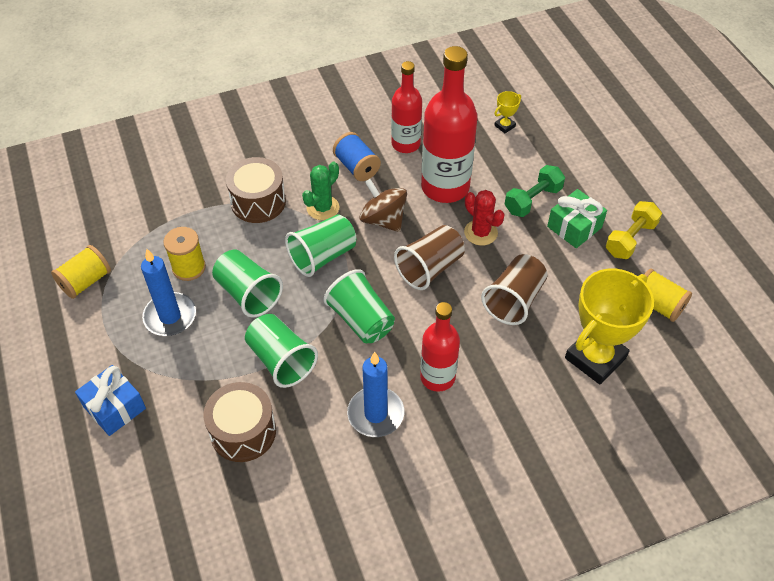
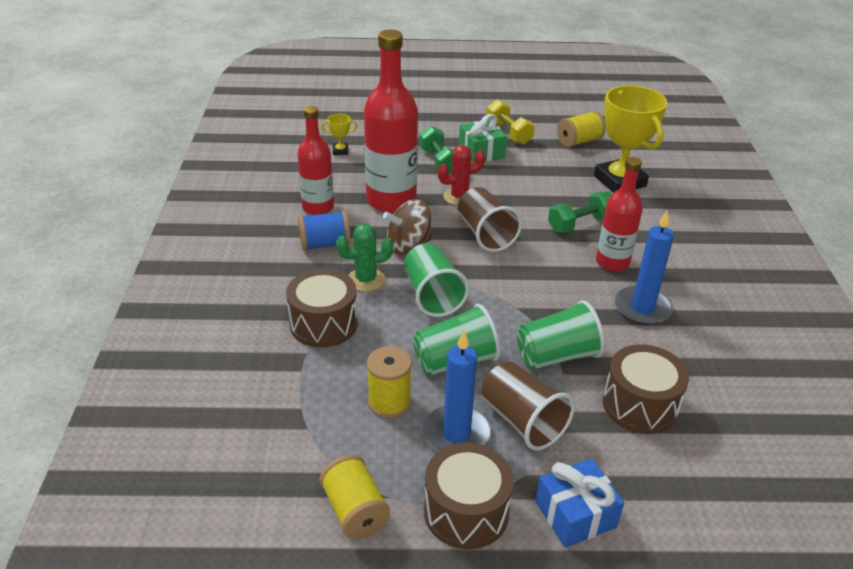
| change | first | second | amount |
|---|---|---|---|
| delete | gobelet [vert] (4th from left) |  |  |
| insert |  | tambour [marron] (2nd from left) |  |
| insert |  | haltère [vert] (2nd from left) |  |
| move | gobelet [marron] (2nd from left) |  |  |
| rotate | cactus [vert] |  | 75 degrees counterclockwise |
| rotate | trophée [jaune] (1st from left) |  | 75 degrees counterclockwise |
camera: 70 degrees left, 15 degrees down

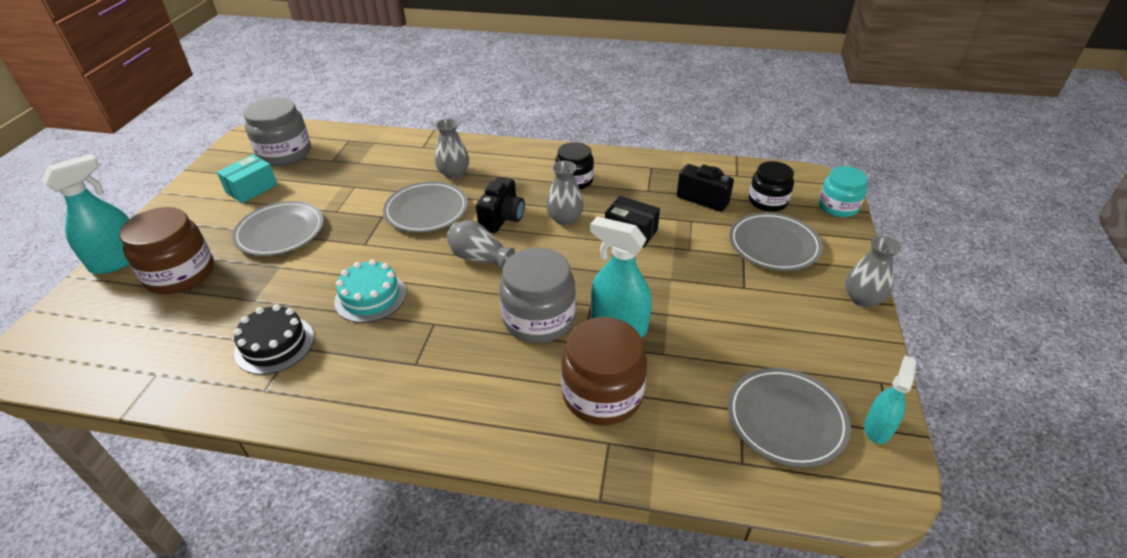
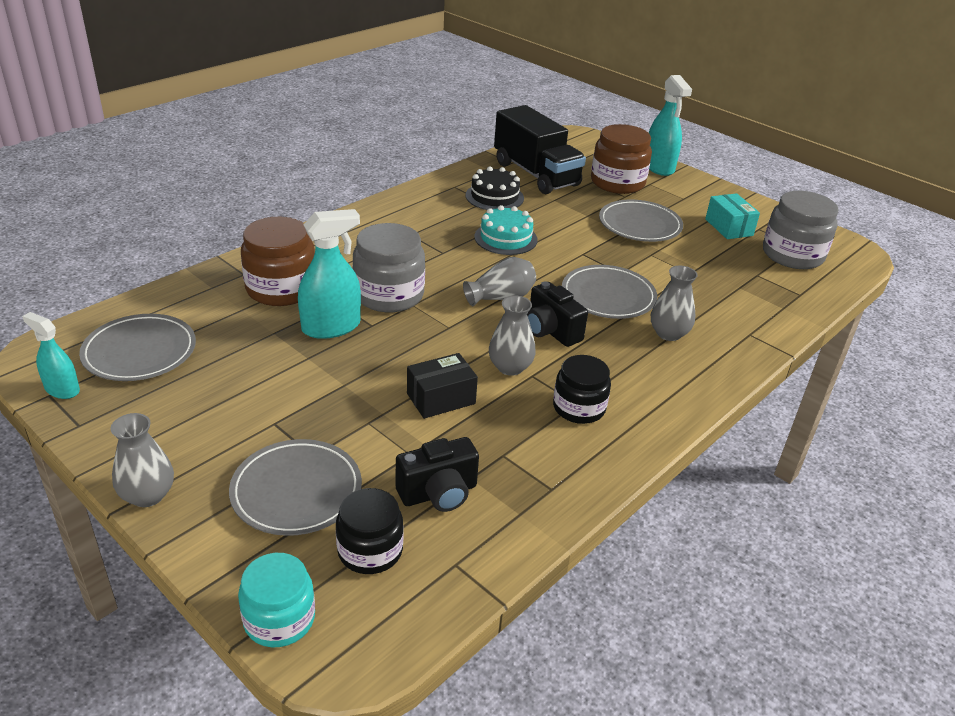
| change | first | second | amount |
|---|---|---|---|
| insert |  | camion [noir] |  |
| rotate | vaporisateur [turquoise] (3rd from left in the first image) | vaporisateur [turquoise] (1st from left) | 150 degrees clockwise |
camera: 120 degrees right, 5 degrees down

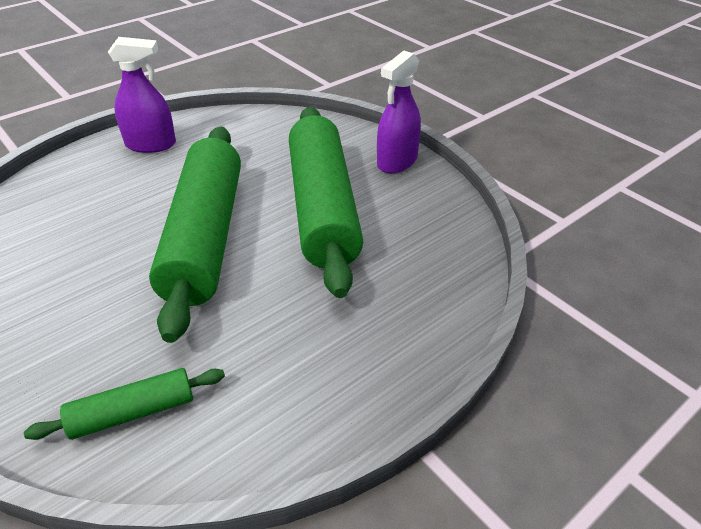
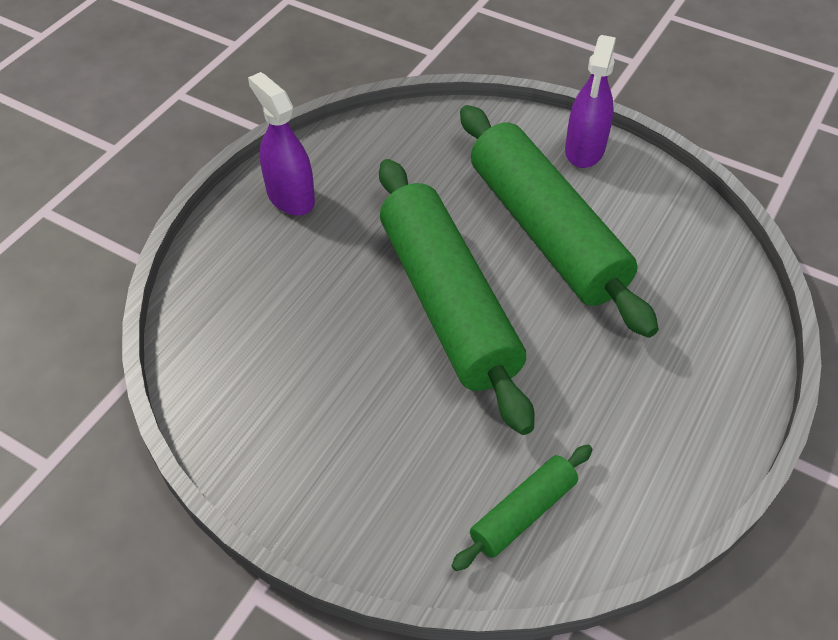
| change | first | second | amount |
|---|---|---|---|
| rotate | vaporisateur [violet] (1st from left) |  | 105 degrees counterclockwise |
camera: 20 degrees left, 10 degrees up

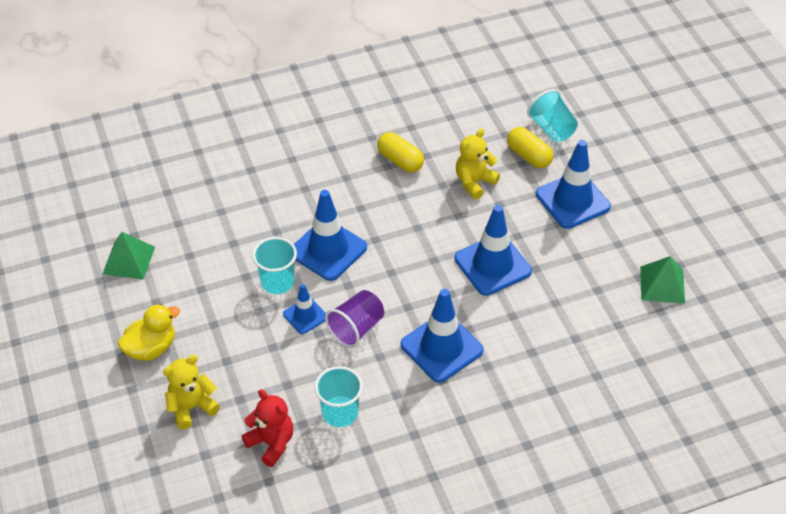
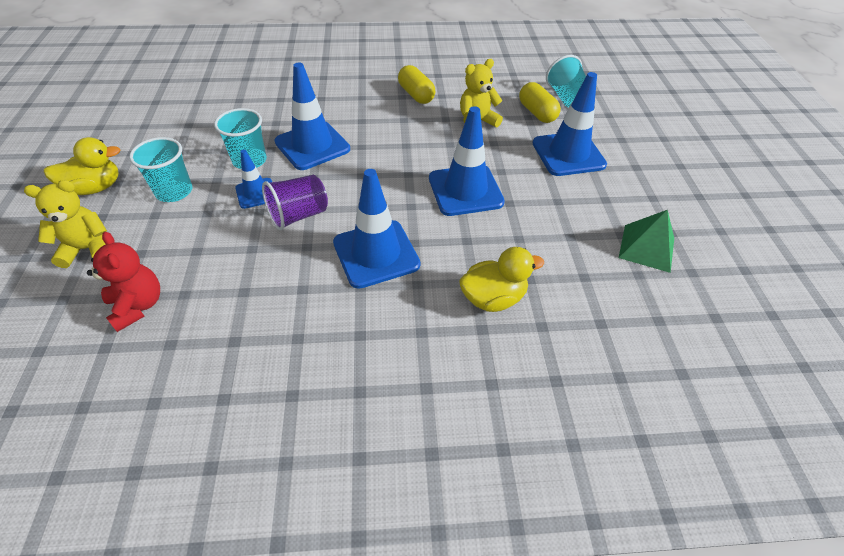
| change | first | second | amount |
|---|---|---|---|
| delete | pyramide [vert] (1st from left) |  |  |
| insert |  | canard [jaune] (2nd from left) |  |
| move | gobelet [turquoise] (2nd from left in the first image) | gobelet [turquoise] (1st from left) |  |
camera: 15 degrees right, 0 degrees up

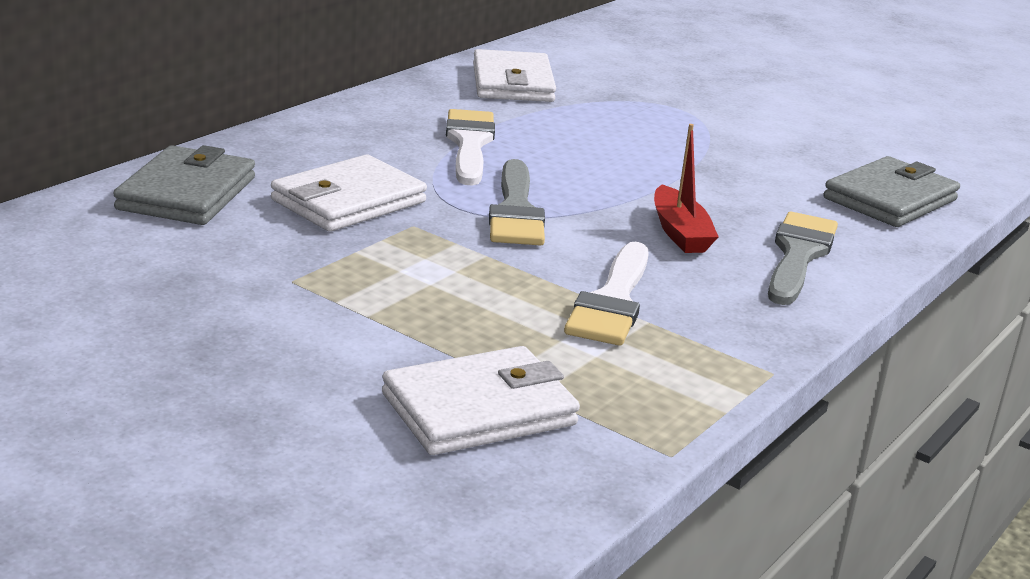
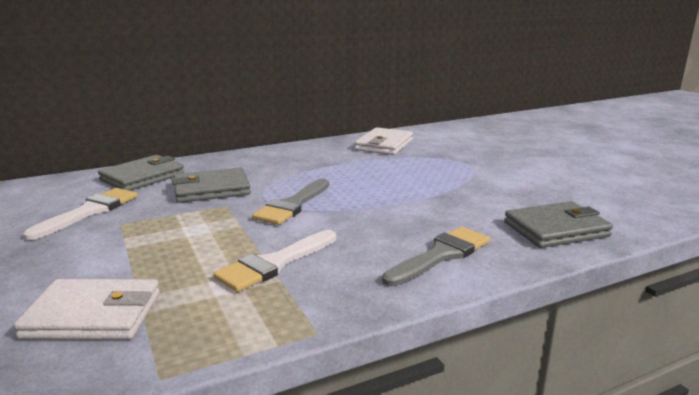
| change | first | second | amount |
|---|---|---|---|
| delete | bateau [rouge] |  |  |
| move | pinceau [blanc] (1st from left) |  |  |
| recolor | portefeuille [blanc] (1st from left) | portefeuille [gris] (2nd from left) |  |
camera: 30 degrees right, 5 degrees down

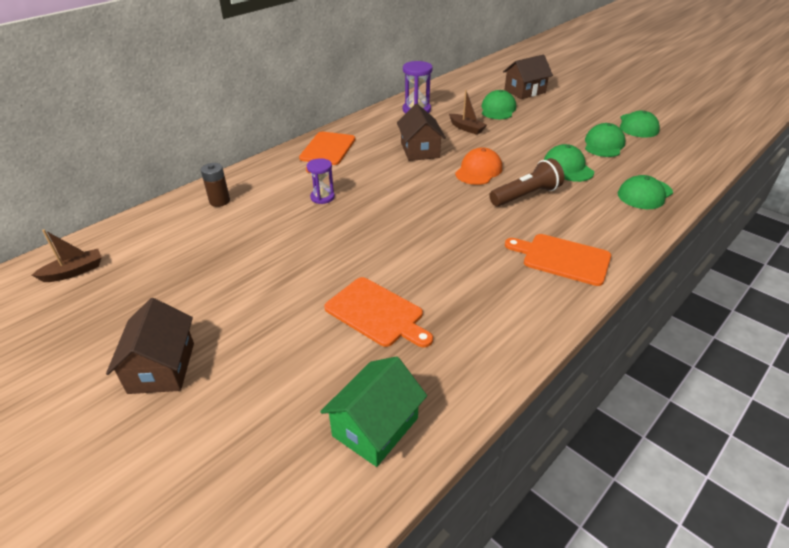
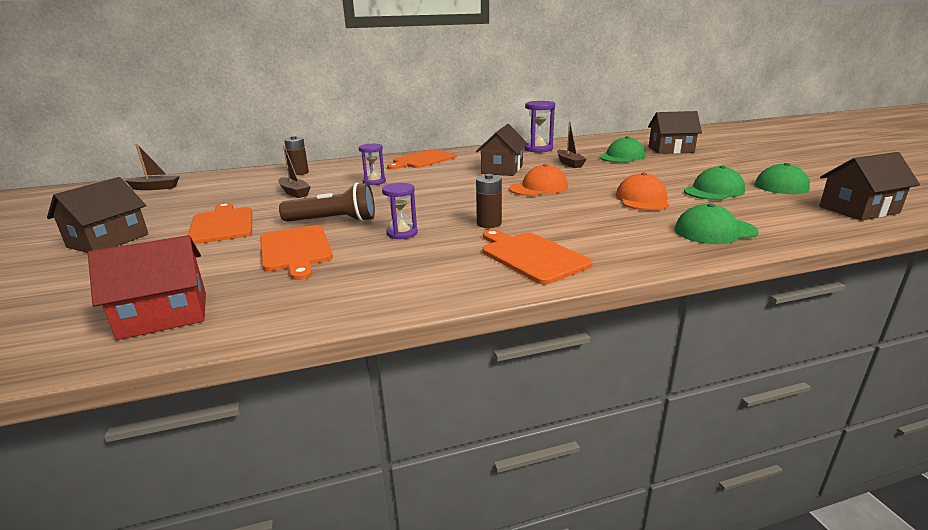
| change | first | second | amount |
|---|---|---|---|
| insert |  | planche à découper [orange] (1st from left) |  |
| insert |  | bateau [marron] (2nd from left) |  |
| insert |  | sablier [violet] (2nd from left) |  |
| insert |  | pile [marron] (2nd from left) |  |
| insert |  | maison [marron] (4th from left) |  |
| move | lampe de poche [marron] |  |  |
| recolor | maison [vert] | maison [rouge] |  |
| recolor | casquette [vert] (2nd from left) | casquette [orange] (2nd from left) |  |
camera: 30 degrees right, 15 degrees down

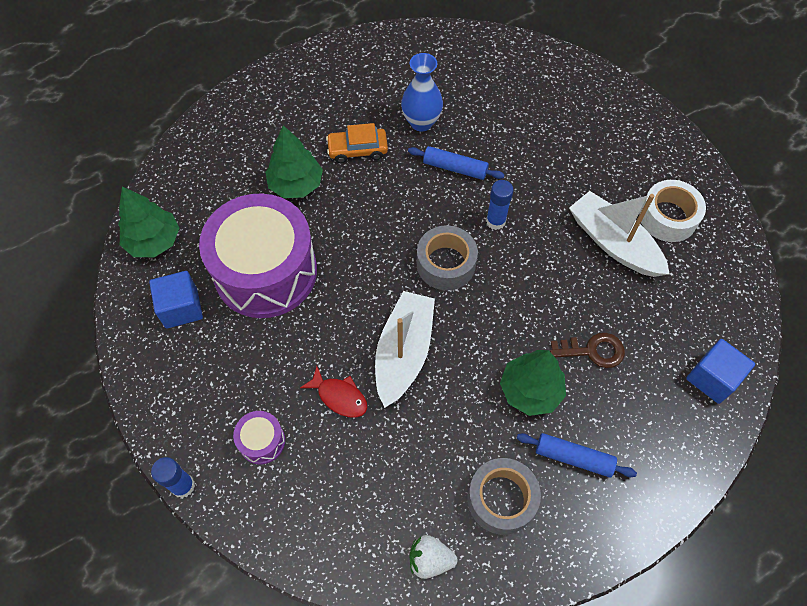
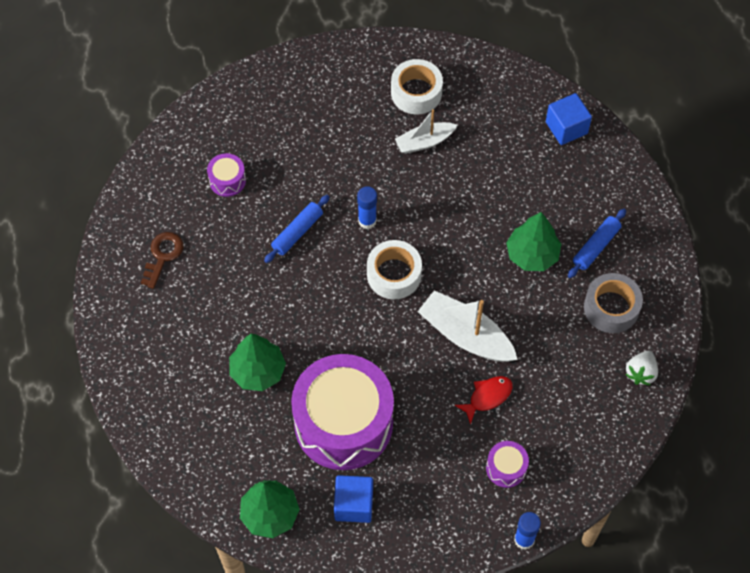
| change | first | second | amount |
|---|---|---|---|
| delete | voiture [orange] |  |  |
| delete | vase [bleu] |  |  |
| insert |  | tambour [violet] (1st from left) |  |
| move | clé [marron] |  |  |
| recolor | ruban adhésif [gris] (1st from left) | ruban adhésif [blanc] (1st from left) |  |
| resize | bateau [blanc] (2nd from left in the first image) | bateau [blanc] (1st from left) | x0.63 |
camera: 70 degrees left, 0 degrees up

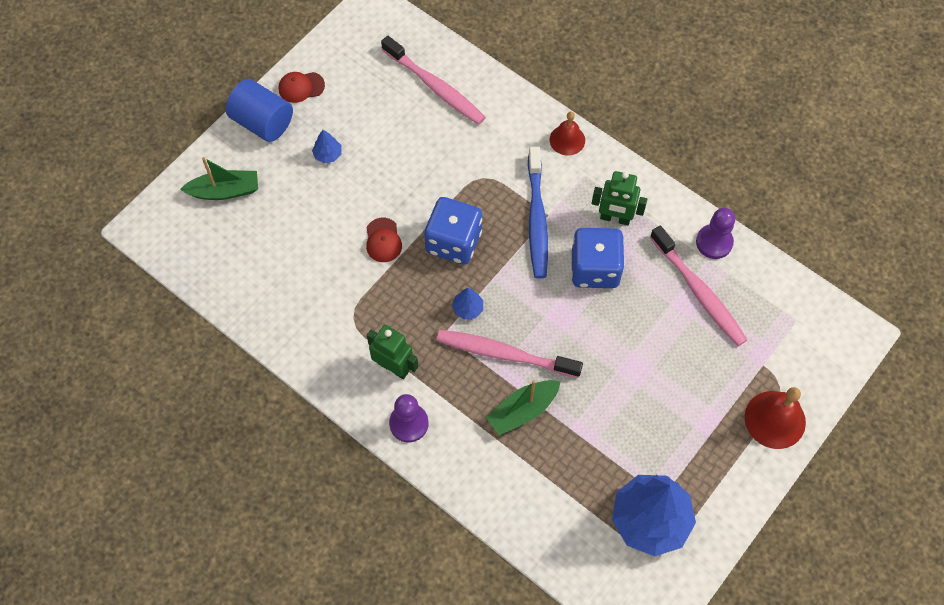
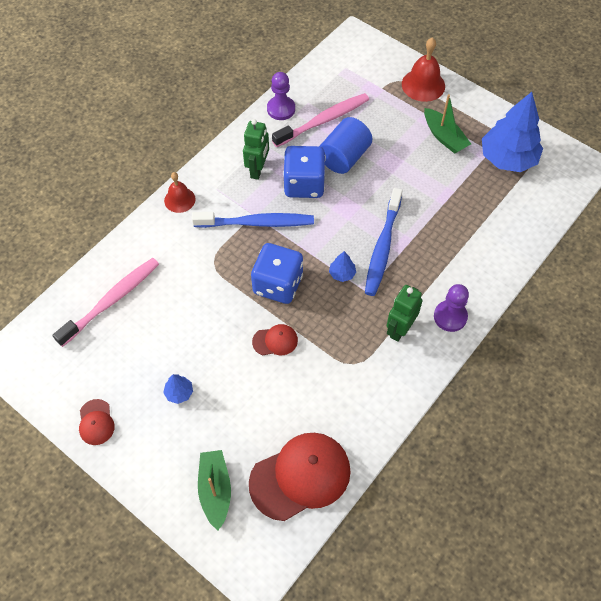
| change | first | second | amount |
|---|---|---|---|
| insert |  | casquette [rouge] (3rd from left) |  |
| move | cylindre [bleu] |  |  |
| move | bateau [vert] (2nd from left) |  |  |
| recolor | brosse à dents [rose] (2nd from left) | brosse à dents [bleu] (2nd from left) |  |
camera: 90 degrees left, 5 degrees down

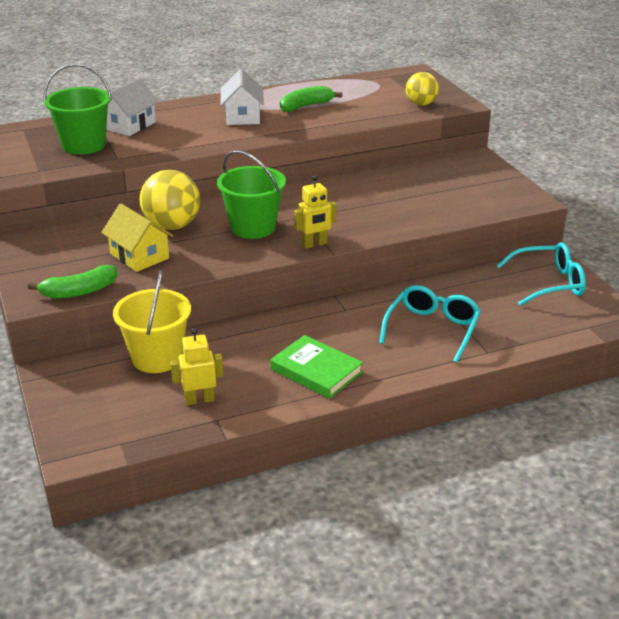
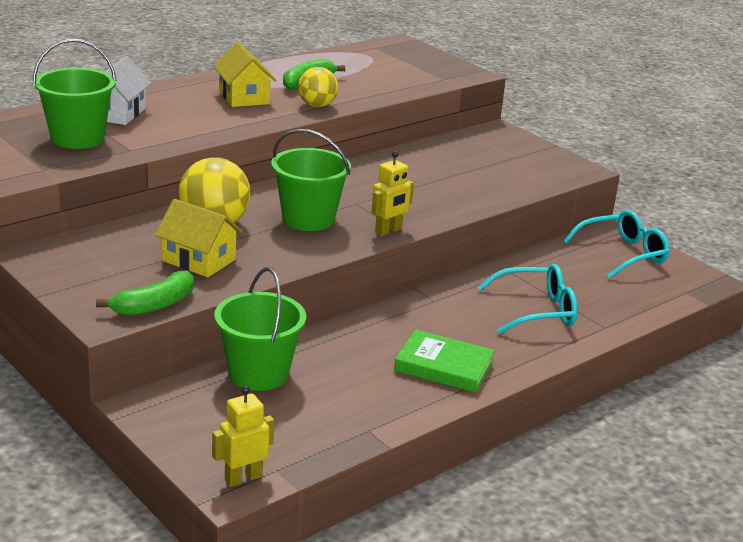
| change | first | second | amount |
|---|---|---|---|
| move | robot [jaune] (1st from left) |  |  |
| move | balle [jaune] (2nd from left) |  |  |
| recolor | seau [jaune] | seau [vert] (2nd from left) |  |
| recolor | maison [blanc] (2nd from left) | maison [jaune] (2nd from left) |  |
| rotate | lunettes [turquoise] (1st from left) |  | 75 degrees clockwise |
camera: 20 degrees left, 5 degrees down

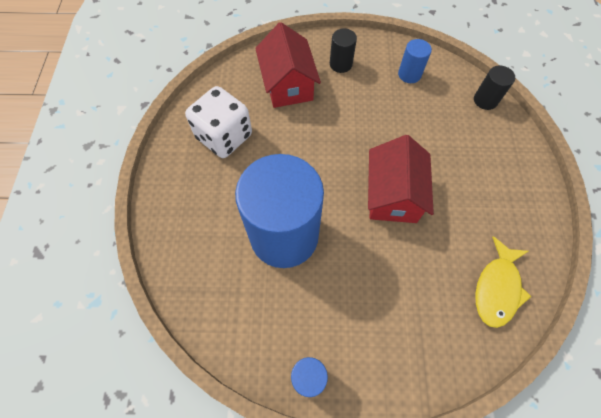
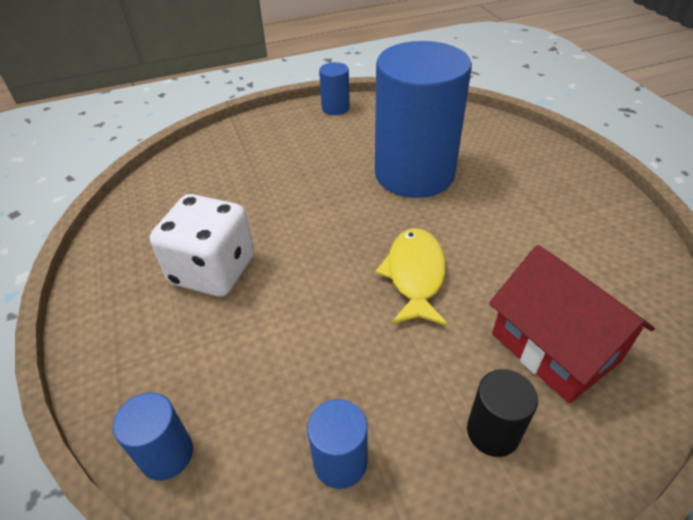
| change | first | second | amount |
|---|---|---|---|
| delete | maison [rouge] (2nd from left) |  |  |
| move | dé [blanc] |  |  |
| move | poisson [jaune] |  |  |
| recolor | cylindre [noir] (2nd from left) | cylindre [bleu] (1st from left) |  |
camera: 160 degrees right, 20 degrees down

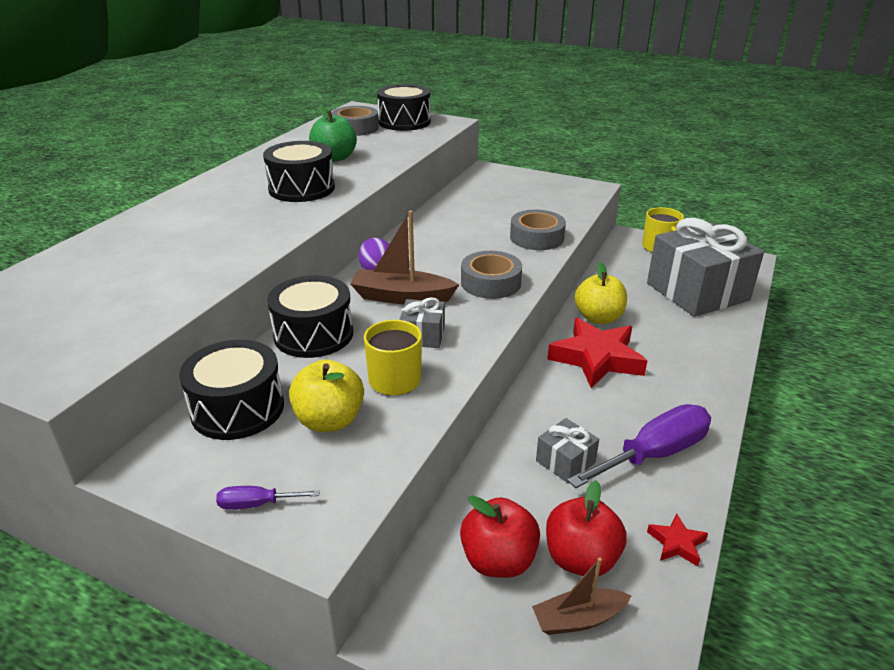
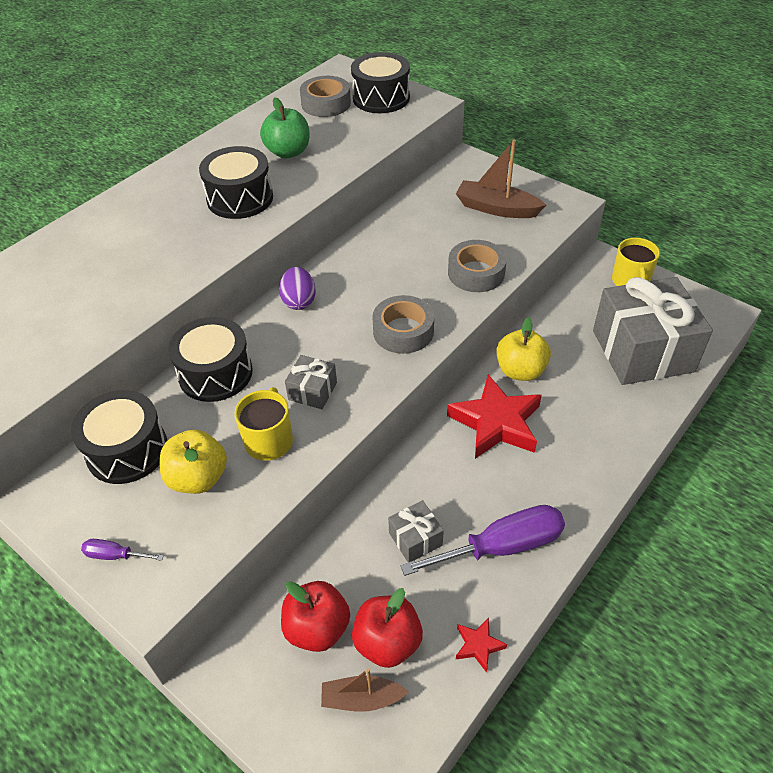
| change | first | second | amount |
|---|---|---|---|
| move | bateau [marron] (1st from left in the first image) | bateau [marron] (2nd from left) |  |
camera: 15 degrees right, 15 degrees up

